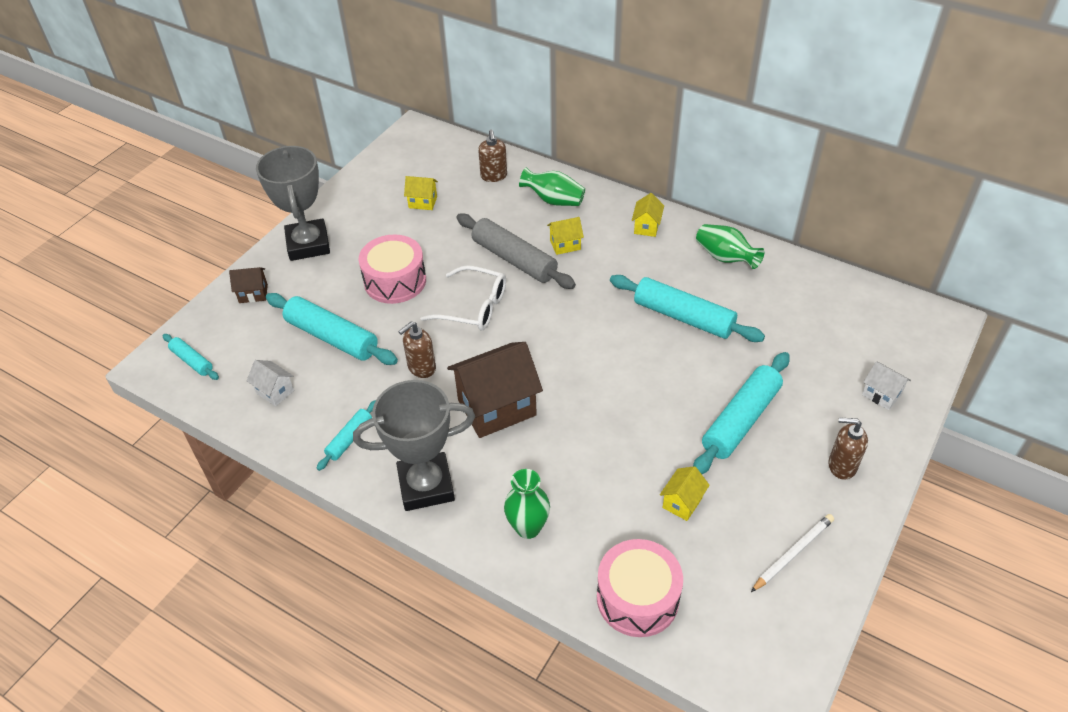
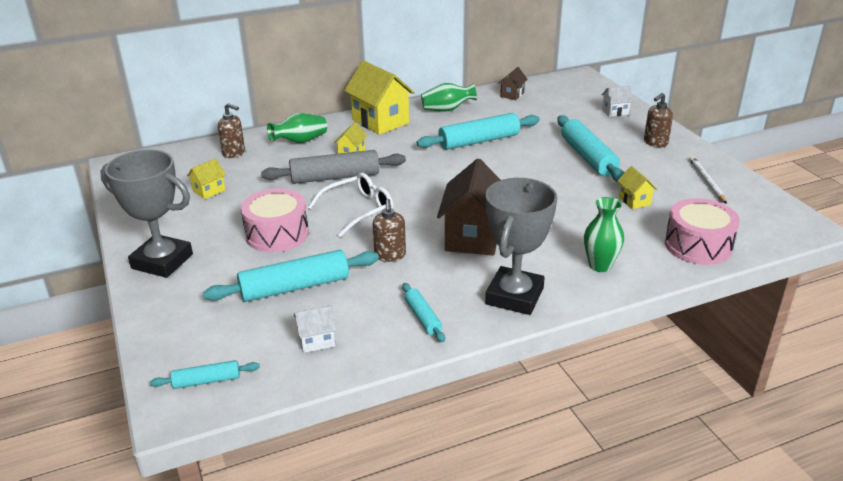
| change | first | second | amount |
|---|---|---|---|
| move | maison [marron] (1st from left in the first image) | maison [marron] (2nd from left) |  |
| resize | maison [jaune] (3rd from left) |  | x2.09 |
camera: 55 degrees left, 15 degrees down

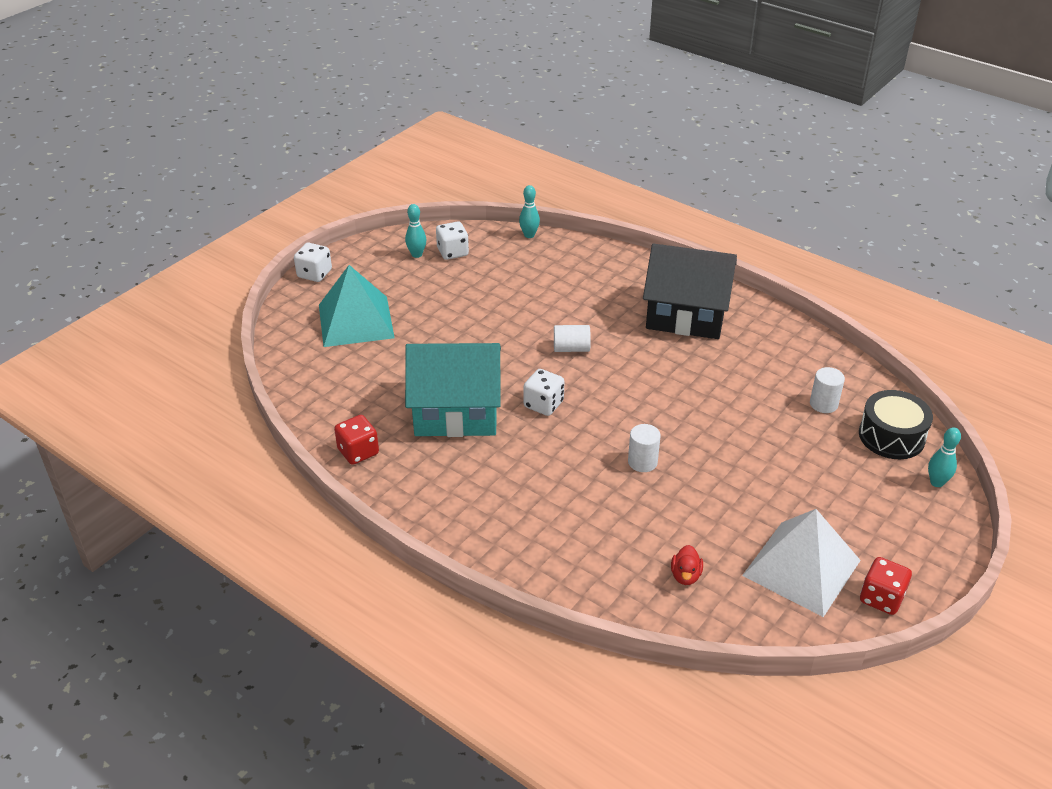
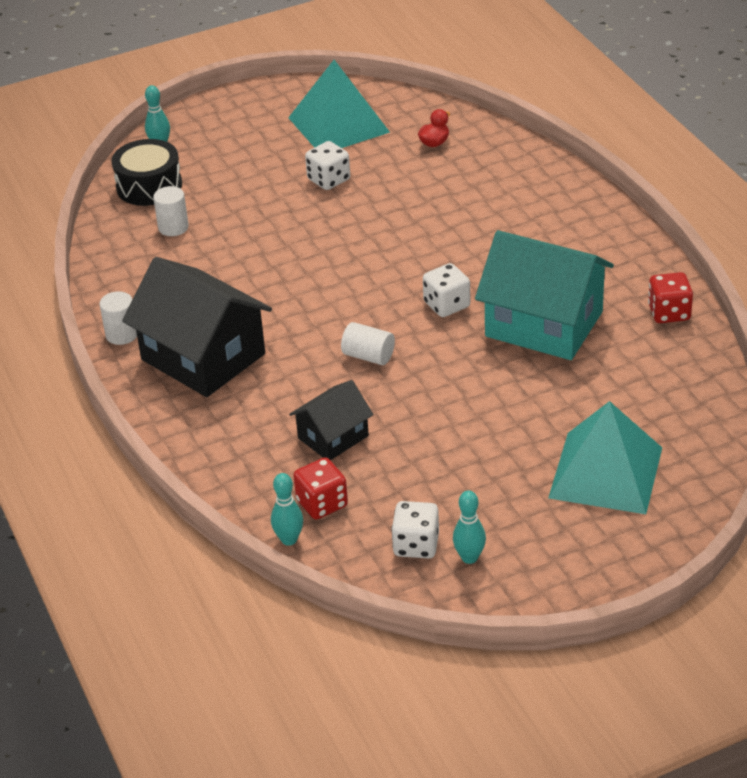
| change | first | second | amount |
|---|---|---|---|
| insert |  | maison [noir] (2nd from left) |  |
| move | dé [blanc] (1st from left) |  |  |
| move | cylindre [blanc] (2nd from left in the first image) | cylindre [blanc] (1st from left) |  |
| move | dé [rouge] (2nd from left in the first image) | dé [rouge] (1st from left) |  |
| recolor | pyramide [blanc] | pyramide [turquoise] (1st from left) |  |
camera: 150 degrees left, 0 degrees up

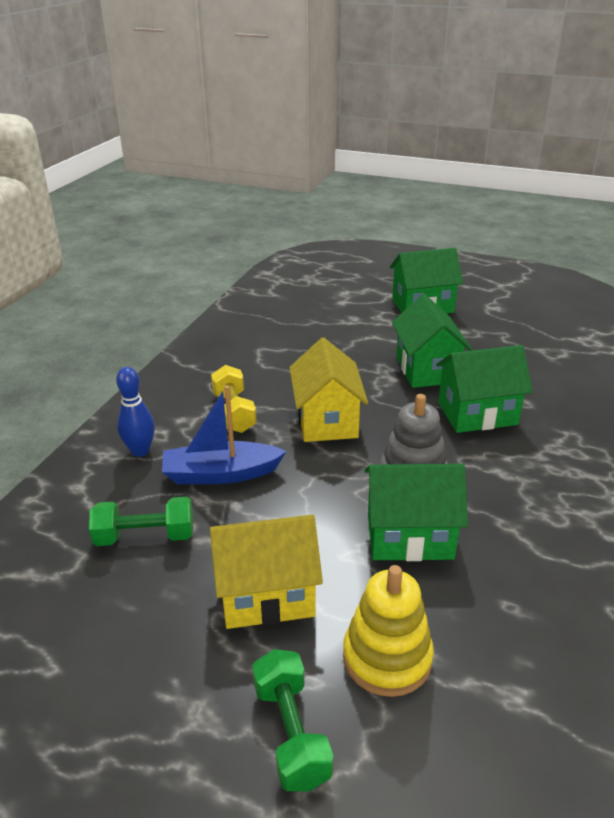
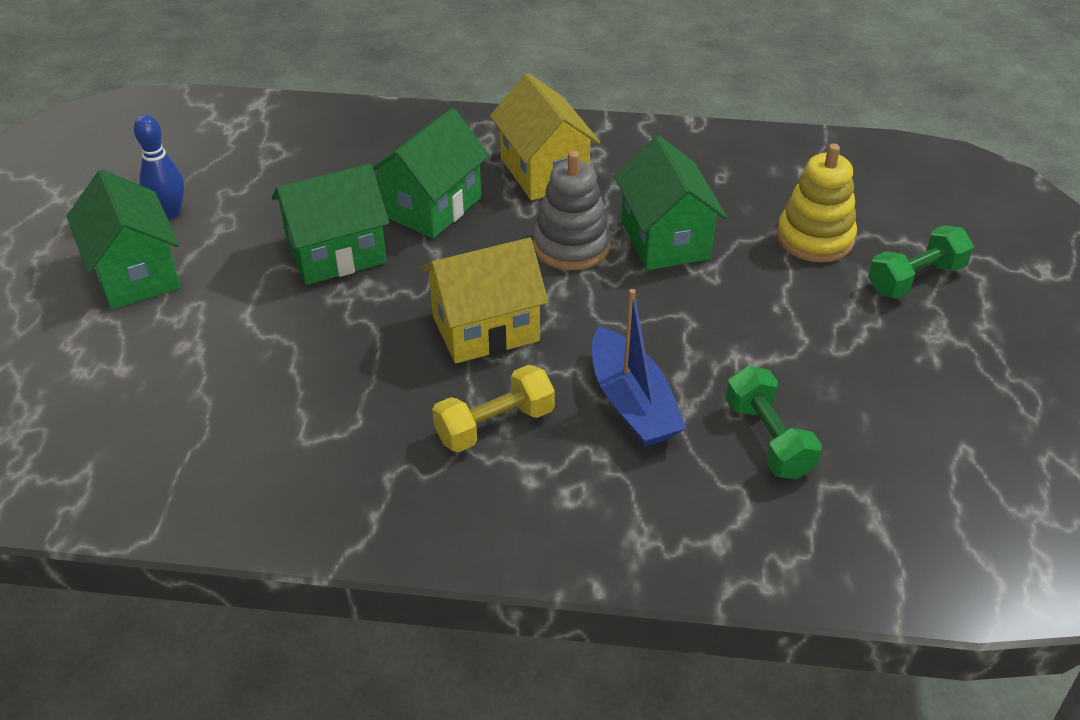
| change | first | second | amount |
|---|---|---|---|
| move | quille [bleu] |  |  |
| move | maison [jaune] (1st from left in the first image) | maison [jaune] (2nd from left) |  |
| rotate | maison [vert] (4th from left in the first image) | maison [vert] (3rd from left) | 60 degrees clockwise |
camera: 105 degrees left, 10 degrees up

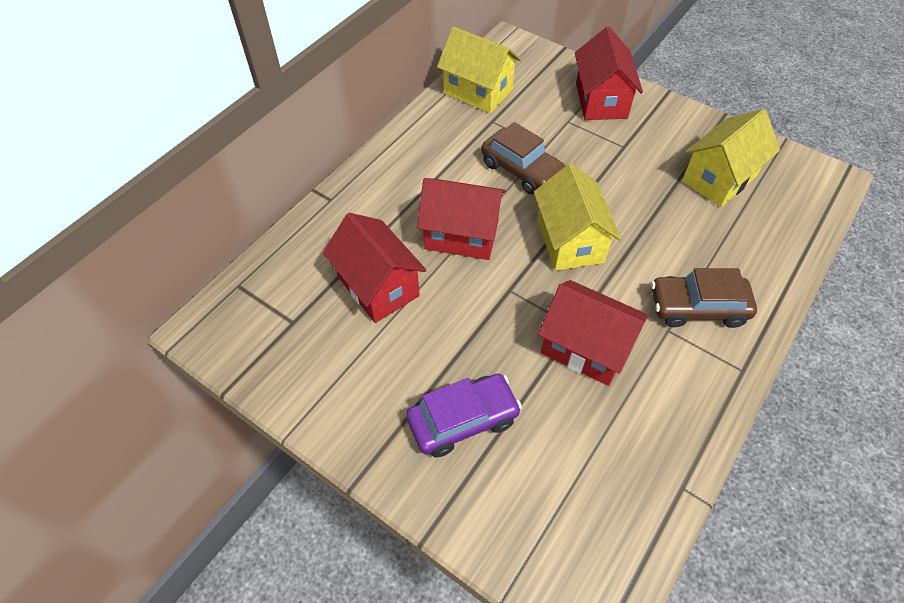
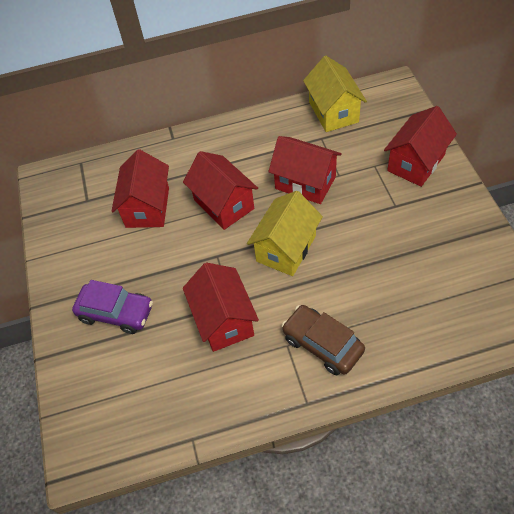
| change | first | second | amount |
|---|---|---|---|
| delete | maison [jaune] (3rd from left) |  |  |
| replace | voiture [marron] (1st from left) | maison [rouge] (4th from left) |  |
camera: 45 degrees right, 0 degrees up

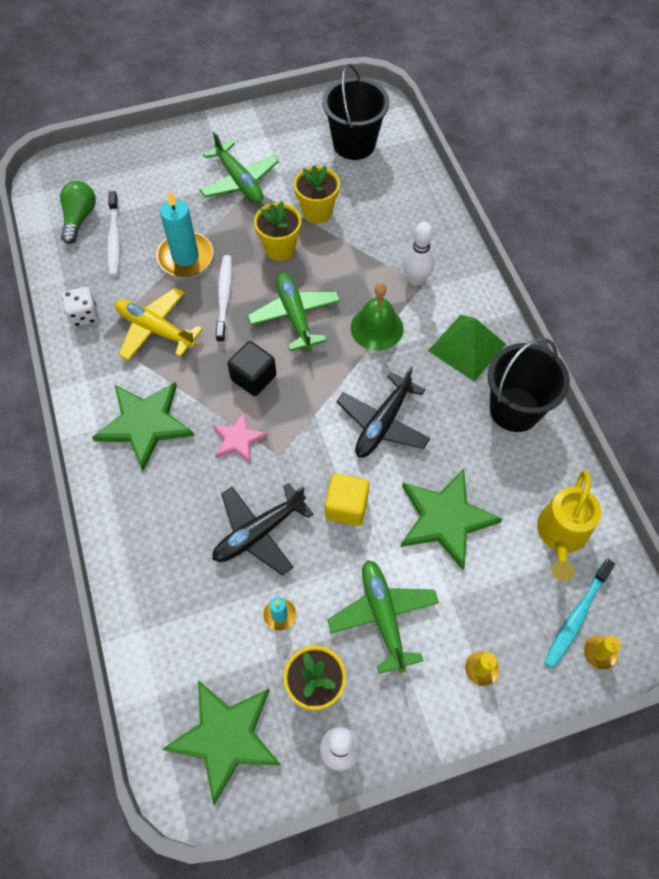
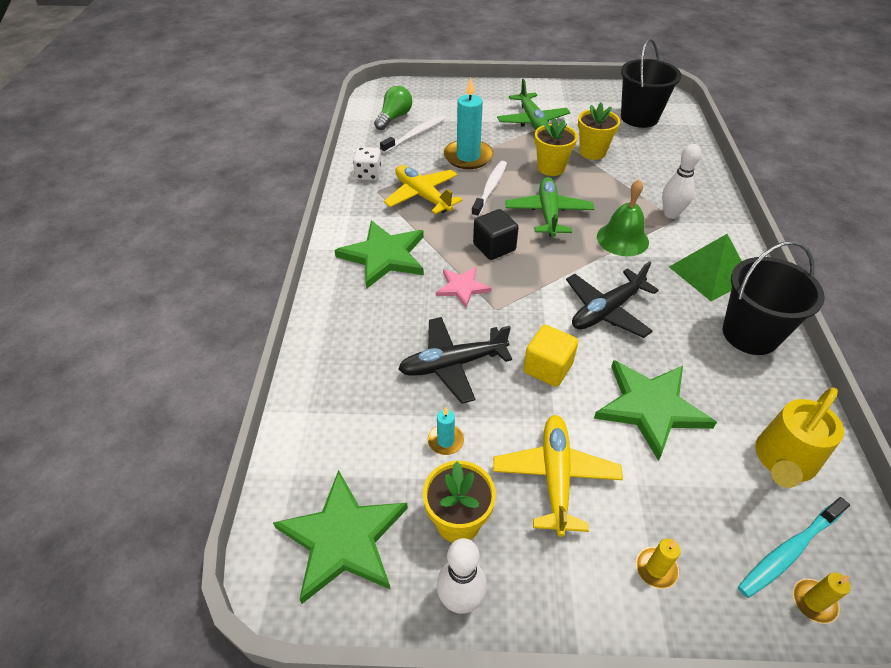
| change | first | second | amount |
|---|---|---|---|
| recolor | avion [vert] (3rd from left) | avion [jaune] (2nd from left) |  |
| rotate | brosse à dents [blanc] (1st from left) |  | 150 degrees counterclockwise |
camera: 20 degrees right, 15 degrees down

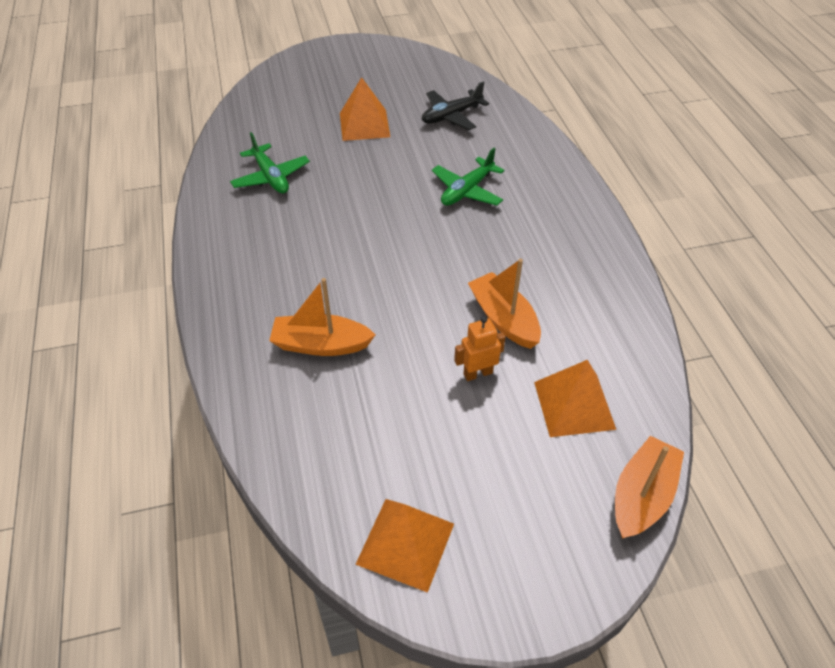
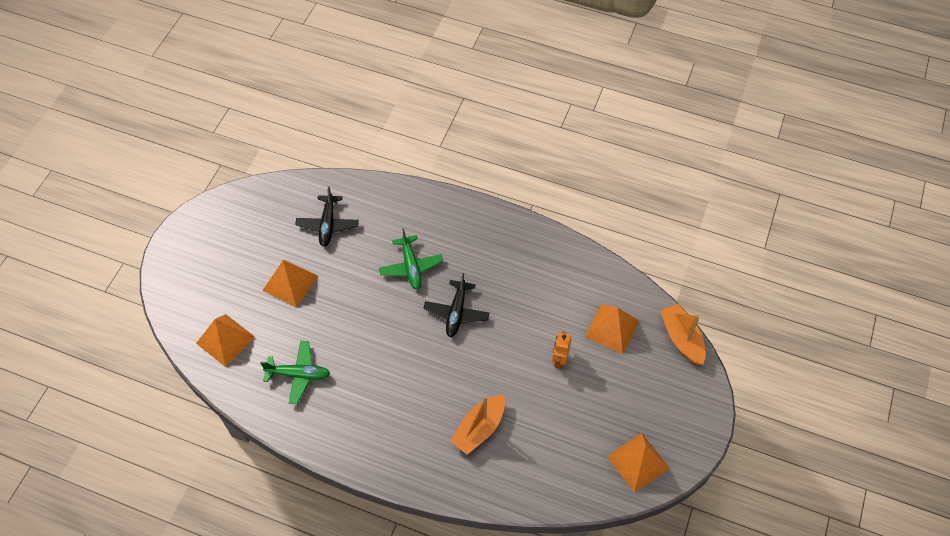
| change | first | second | amount |
|---|---|---|---|
| delete | bateau [orange] (2nd from left) |  |  |
| insert |  | pyramide [orange] (1st from left) |  |
| insert |  | avion [noir] (2nd from left) |  |
camera: 55 degrees left, 10 degrees up

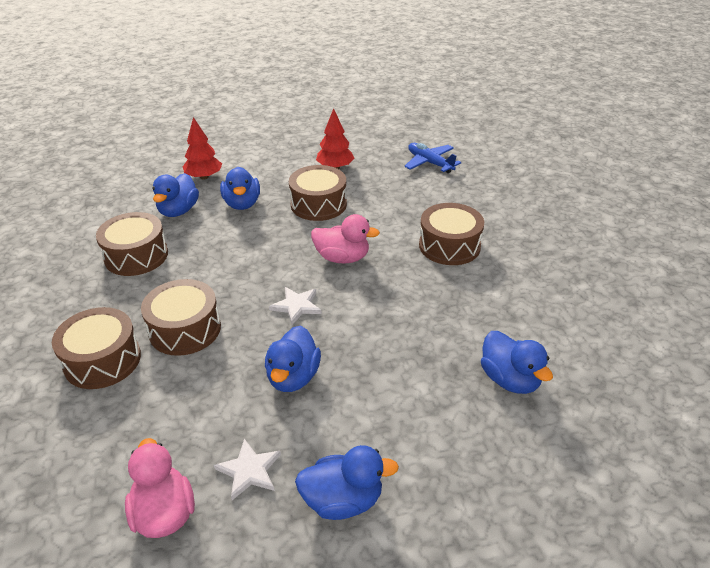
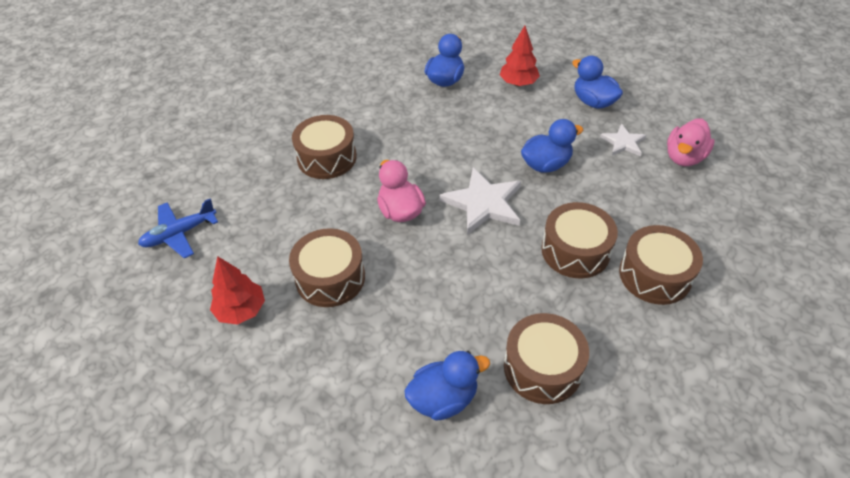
| change | first | second | amount |
|---|---|---|---|
| delete | canard [bleu] (2nd from left) |  |  |
| move | arbre [rouge] (1st from left in the first image) | arbre [rouge] (2nd from left) |  |
| rotate | avion [bleu] |  | 45 degrees clockwise |
| resize | étoile [blanc] (2nd from left in the first image) | étoile [blanc] (1st from left) | x1.73 |
camera: 125 degrees left, 10 degrees up

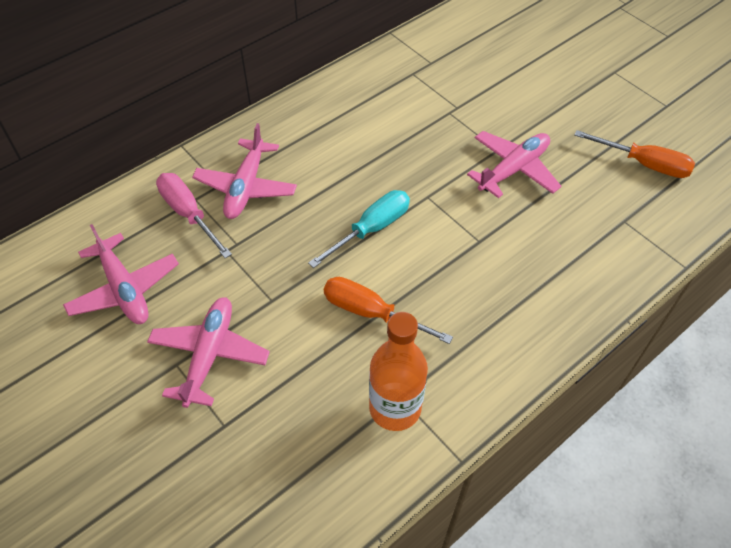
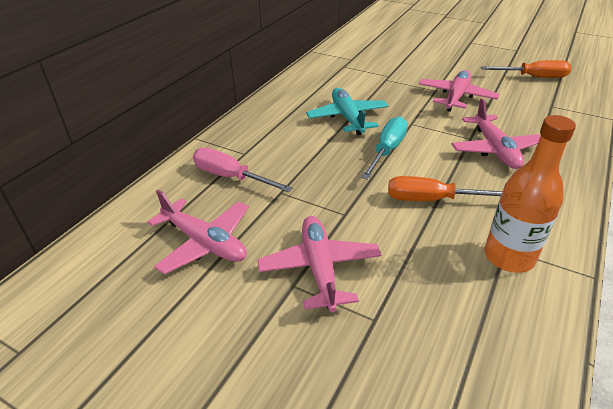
| change | first | second | amount |
|---|---|---|---|
| insert |  | avion [turquoise] |  |
| move | avion [rose] (3rd from left in the first image) | avion [rose] (4th from left) |  |
camera: 20 degrees left, 15 degrees down

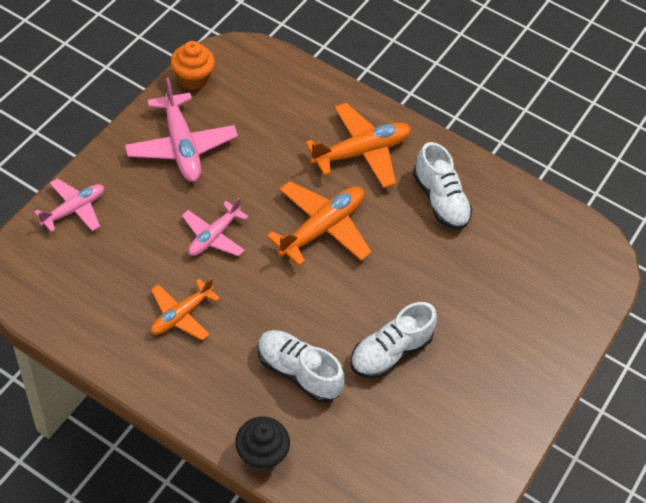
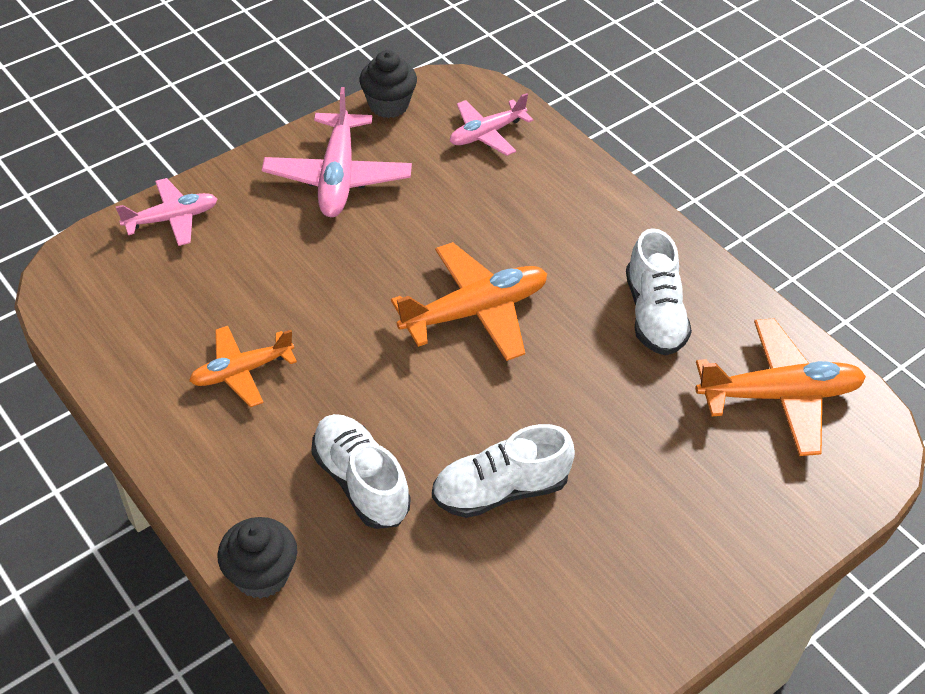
| change | first | second | amount |
|---|---|---|---|
| move | avion [rose] (3rd from left) |  |  |
| move | avion [orange] (3rd from left) |  |  |
| recolor | muffin [orange] | muffin [noir] (2nd from left) |  |
camera: 25 degrees right, 5 degrees down

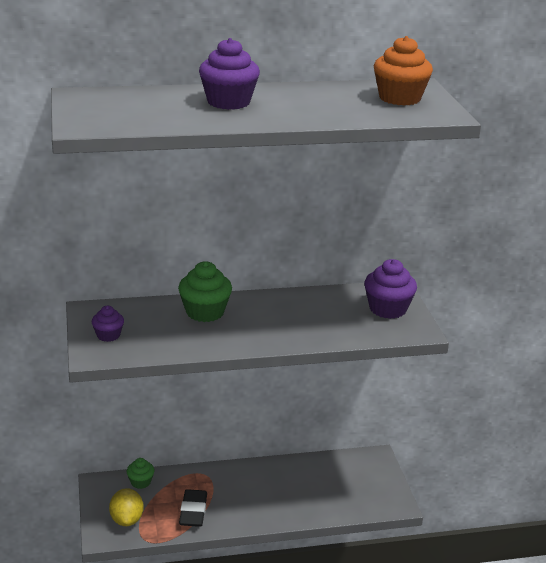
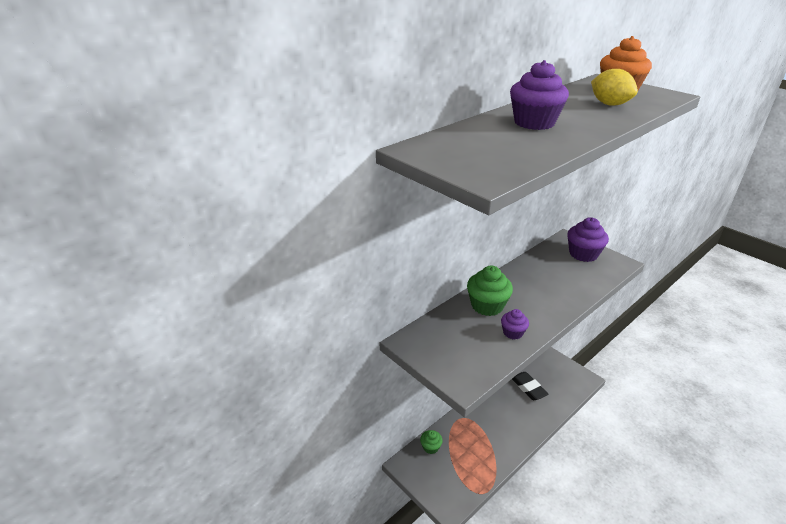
| change | first | second | amount |
|---|---|---|---|
| move | muffin [violet] (1st from left) |  |  |
| move | citron [jaune] |  |  |
| move | gomme [noir] |  |  |
camera: 30 degrees left, 5 degrees up

